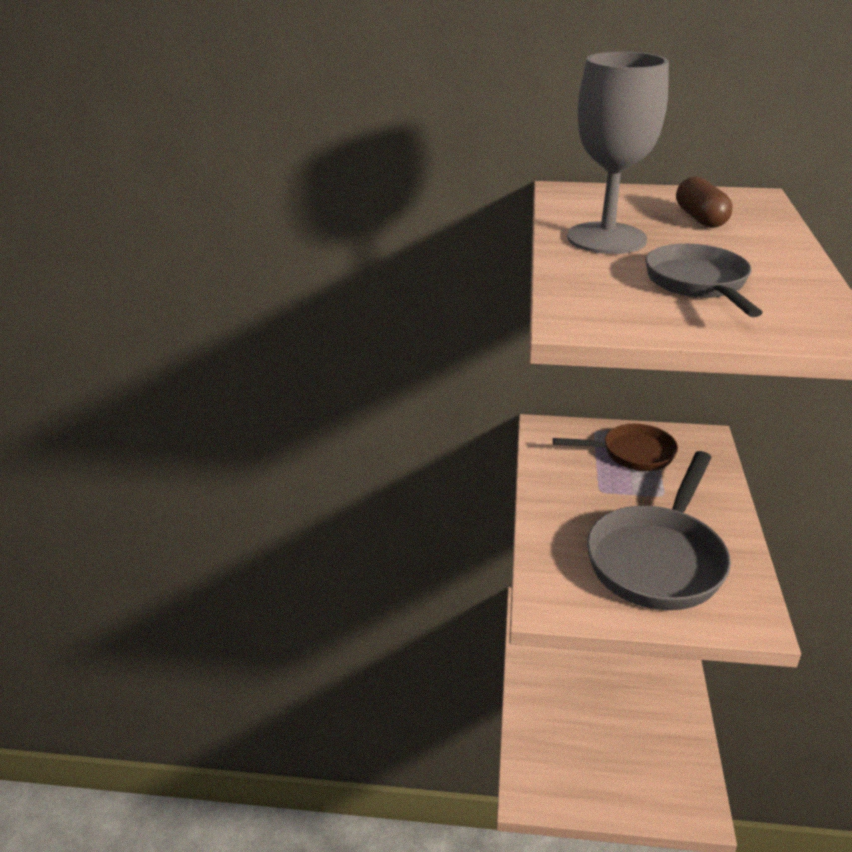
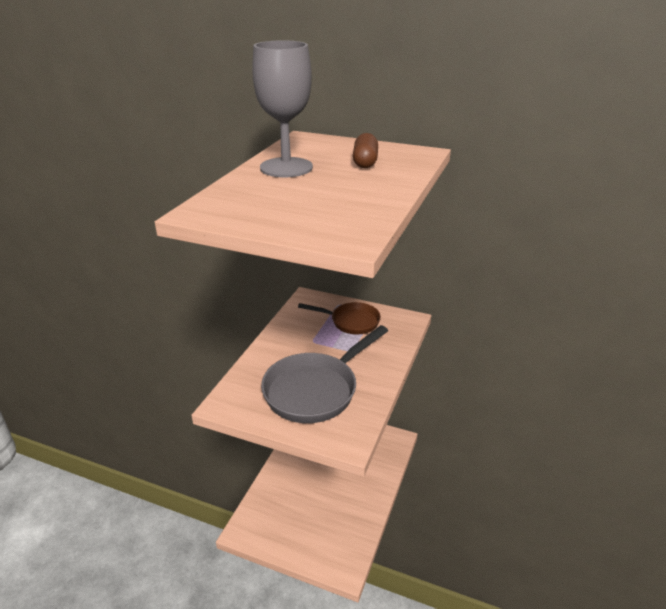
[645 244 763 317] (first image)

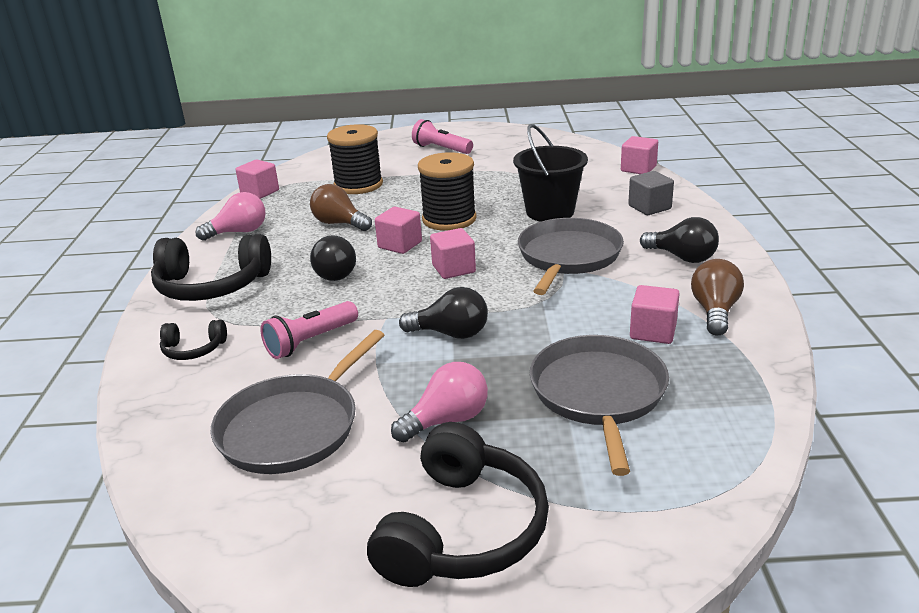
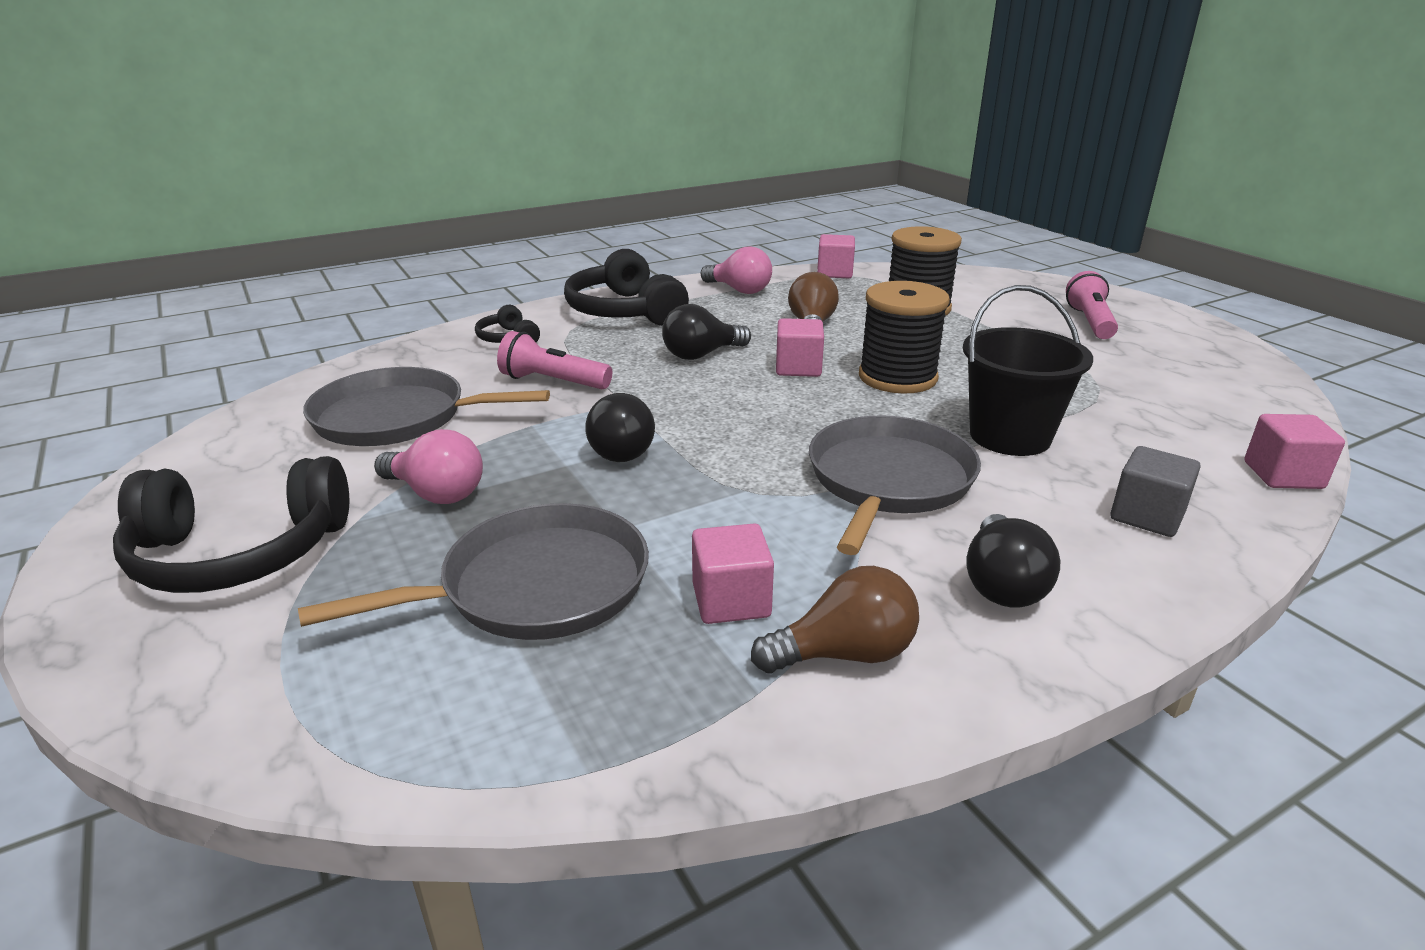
[430 228 476 279] (first image)
[809 415 981 555]

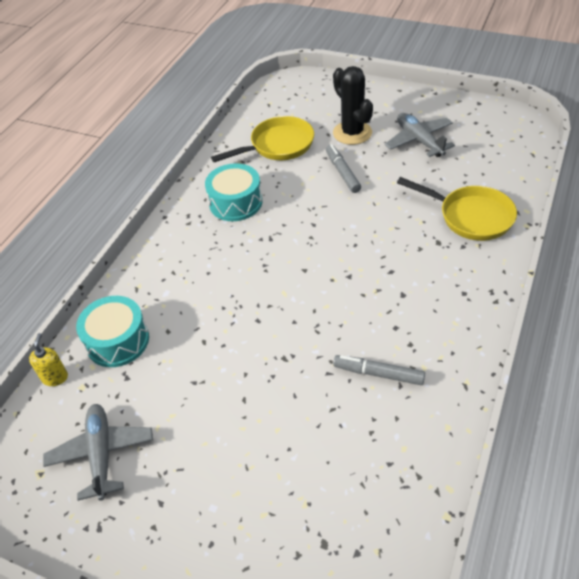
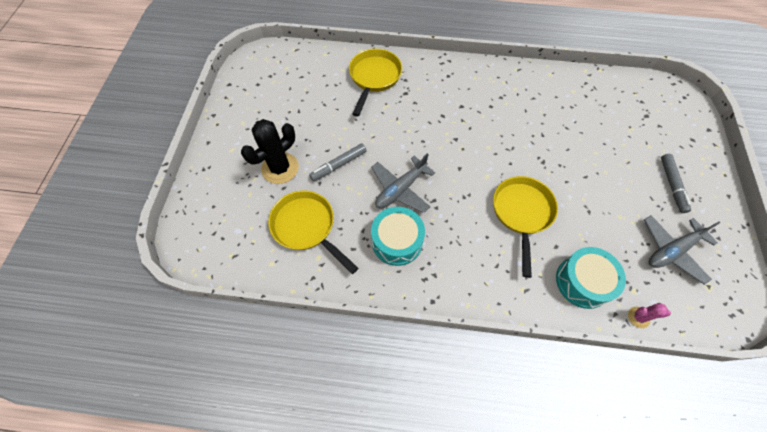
[493 176 558 278]
[661 154 691 213]
[371 153 435 213]
[628 303 671 328]

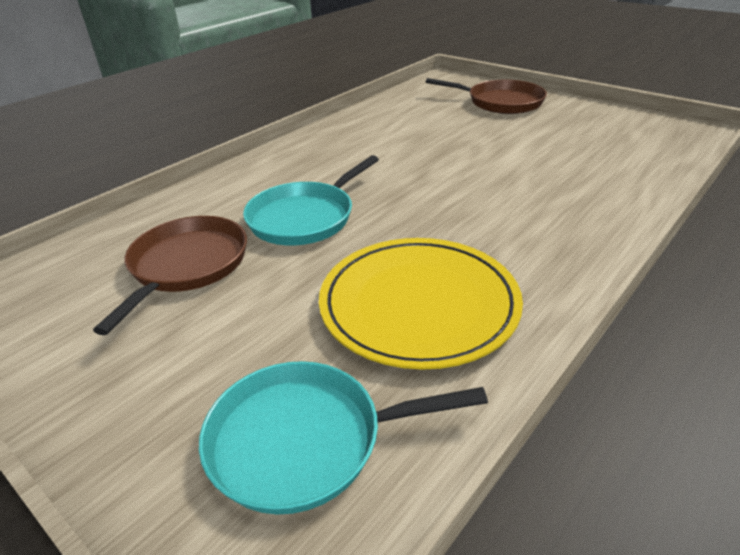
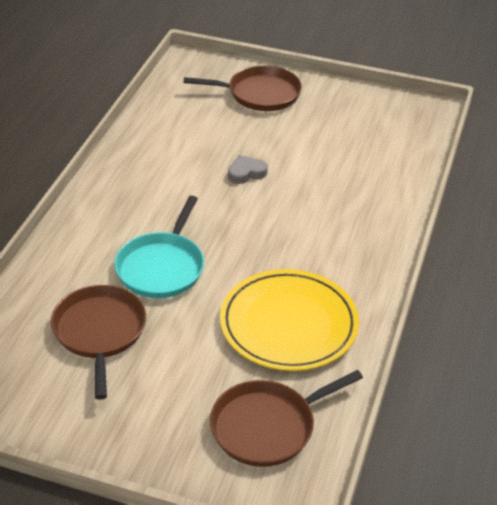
[228 155 268 184]
[210 370 363 467]

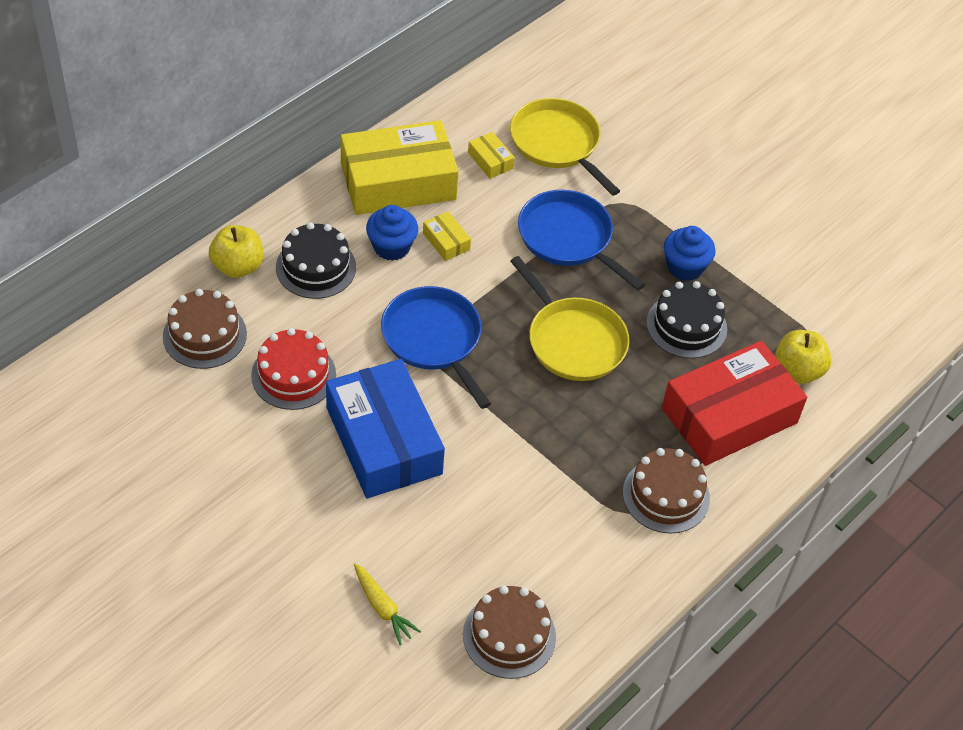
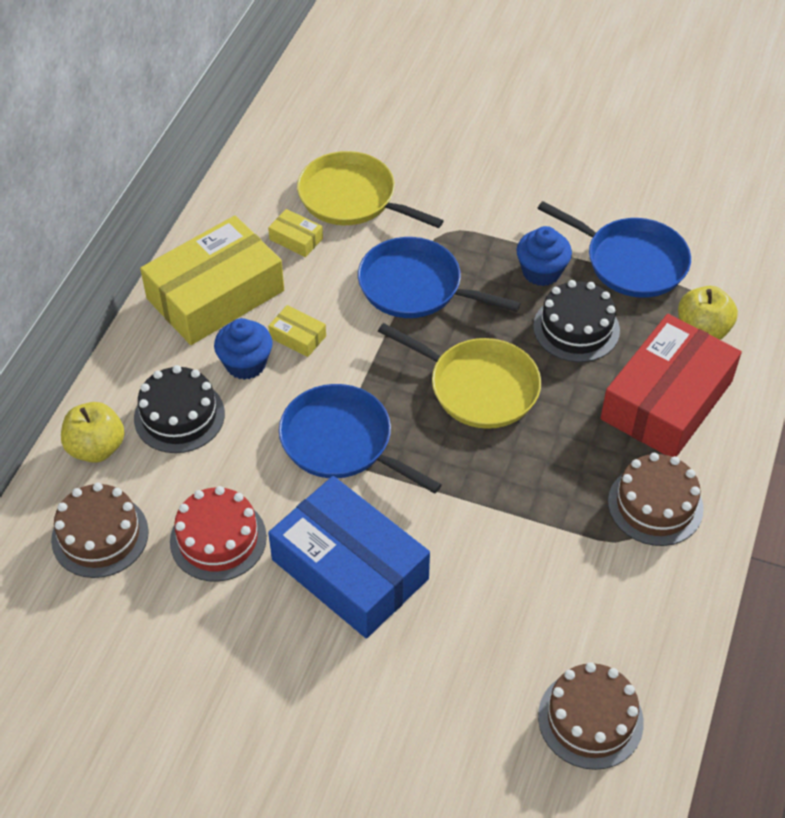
[354 563 421 645] (first image)
[537 201 691 298]

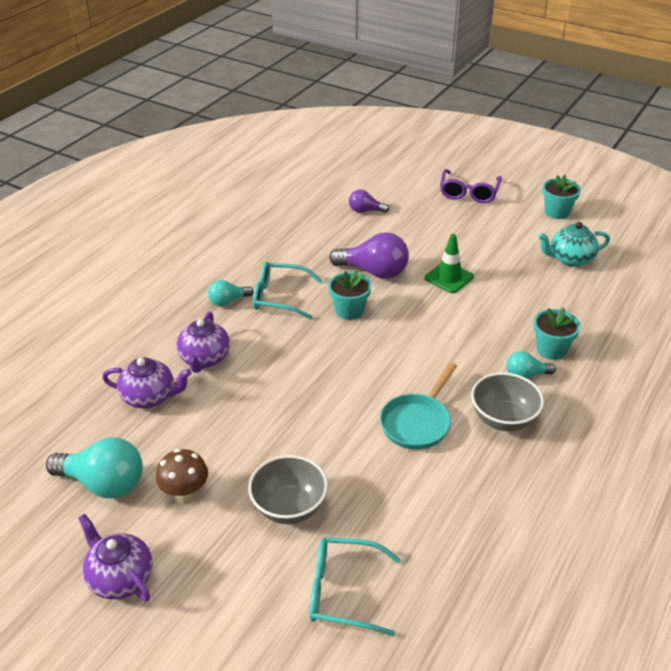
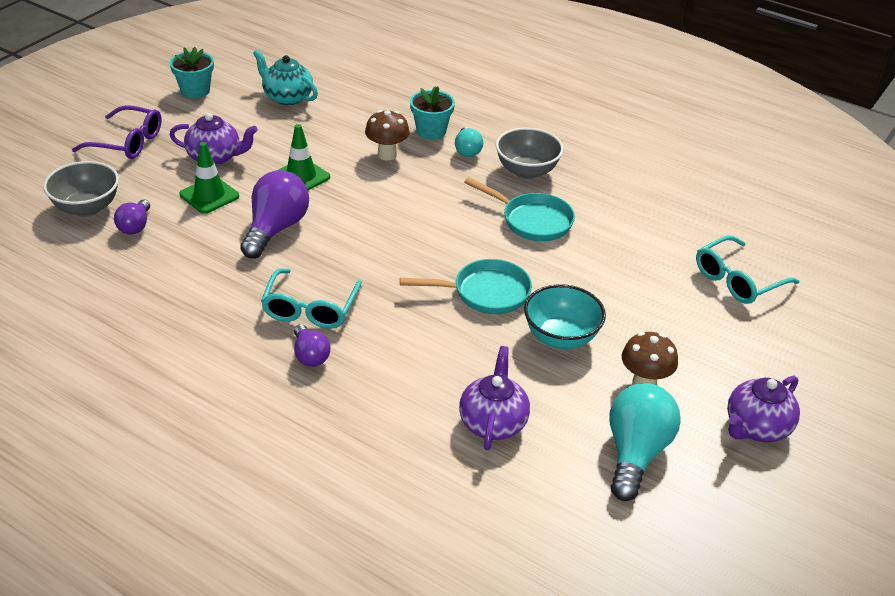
[328 270 372 320] (first image)
[179 142 239 214]
[365 110 410 160]
[400 259 532 314]
[524 284 606 349]
[169 113 258 166]
[43 161 119 217]
[294 324 330 367]
[696 235 799 304]
[253 50 318 106]

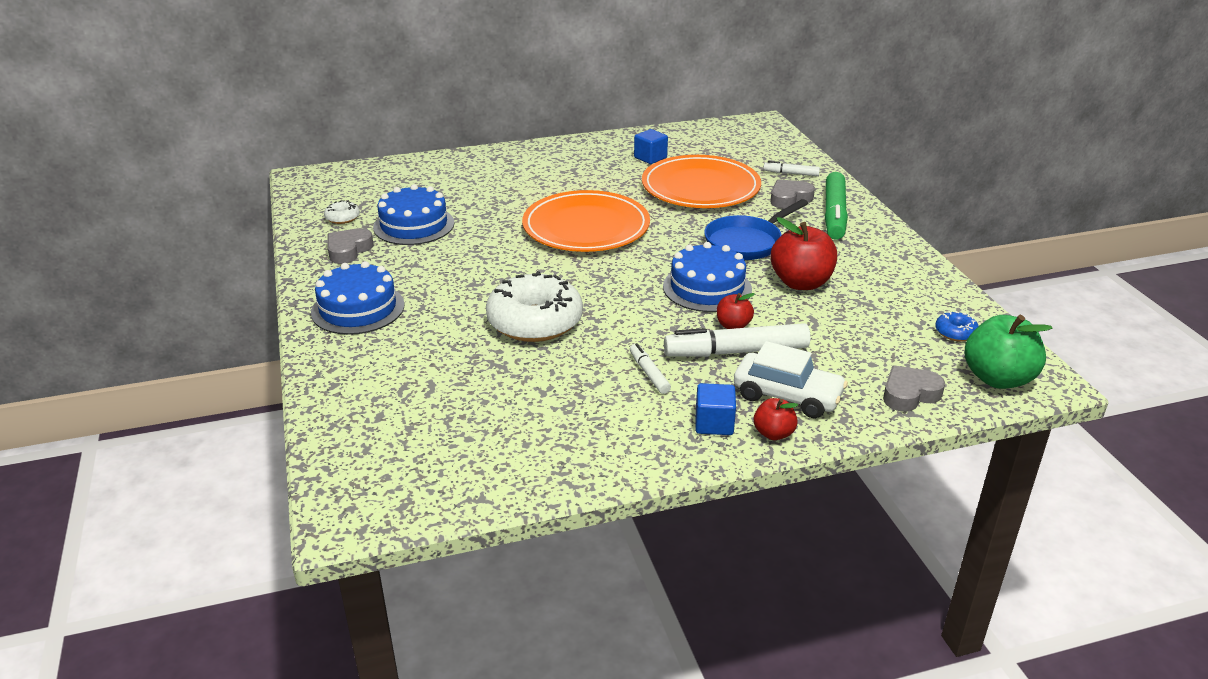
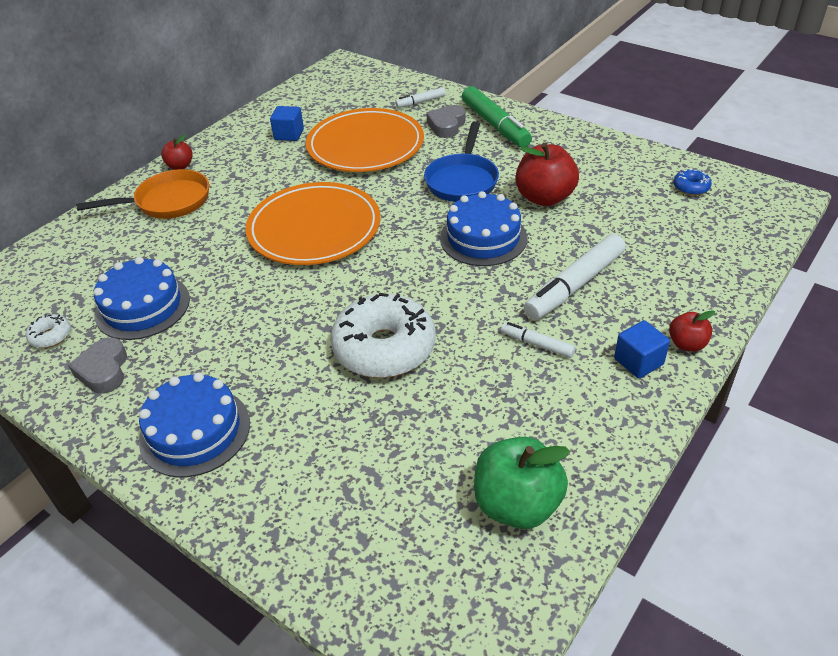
[734 341 848 418] (first image)
[883 365 945 412] (first image)
[76 169 209 219]
[161 134 193 170]
[474 437 570 529]

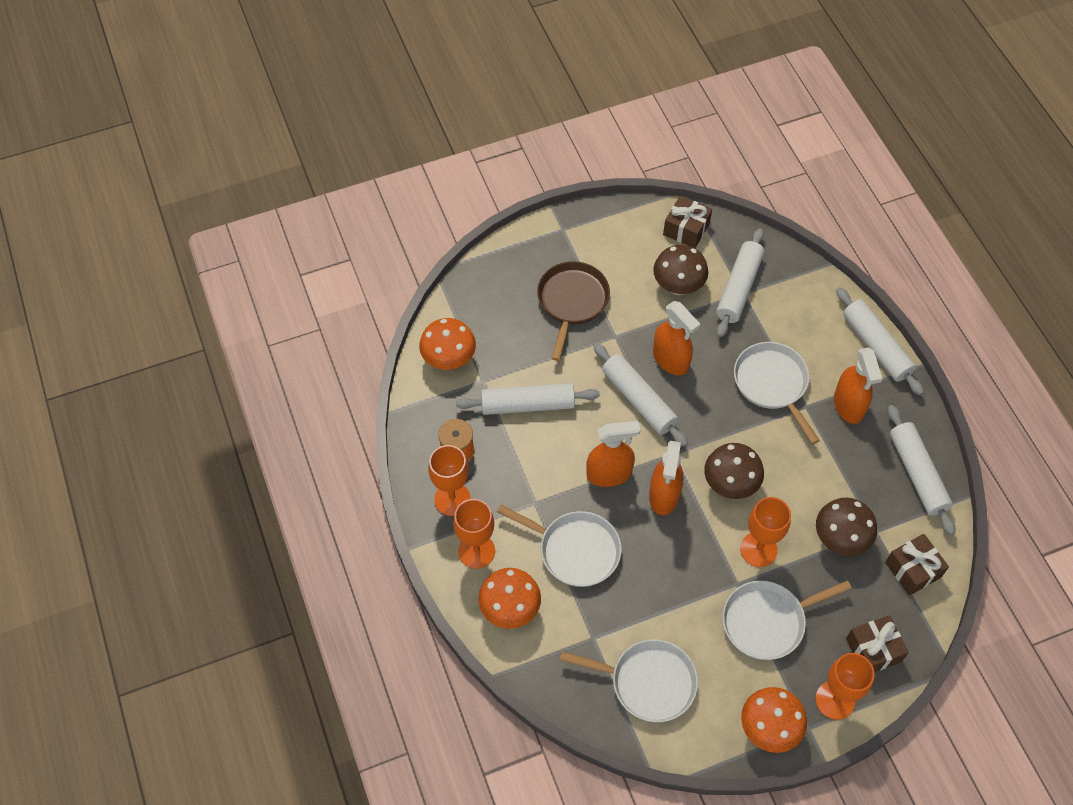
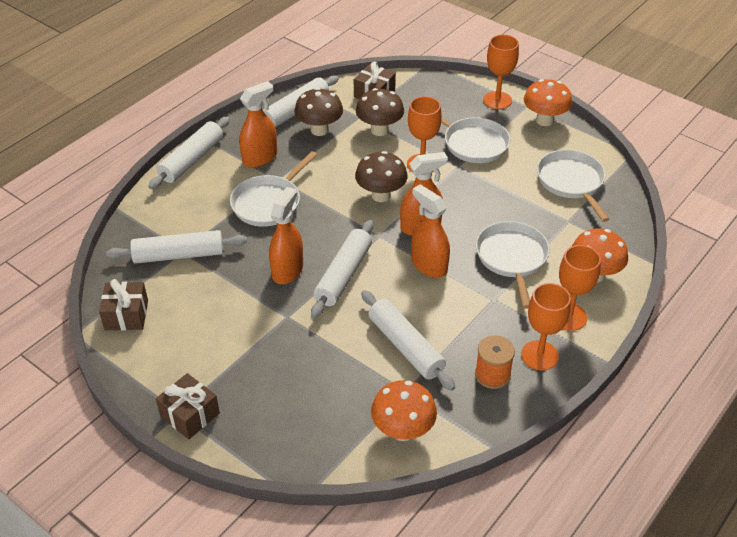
[537 261 610 361] (first image)
[294 88 343 136]
[156 373 220 439]

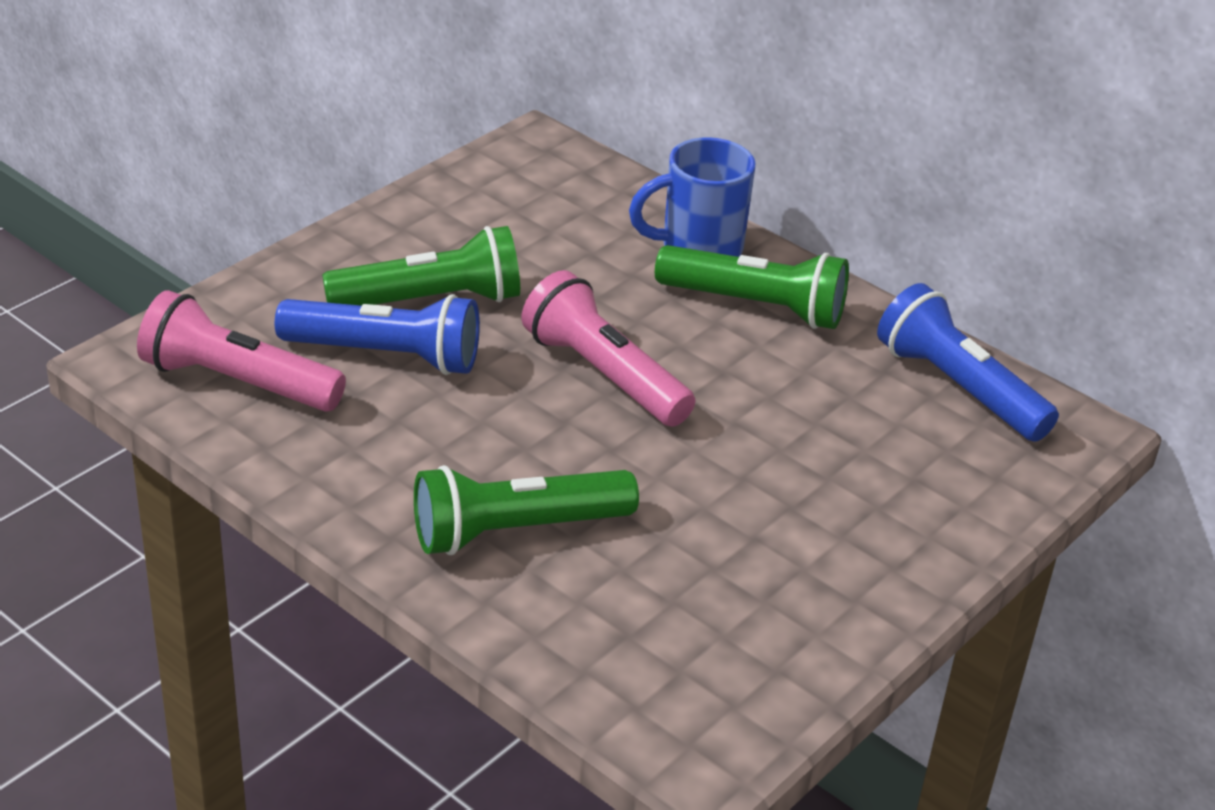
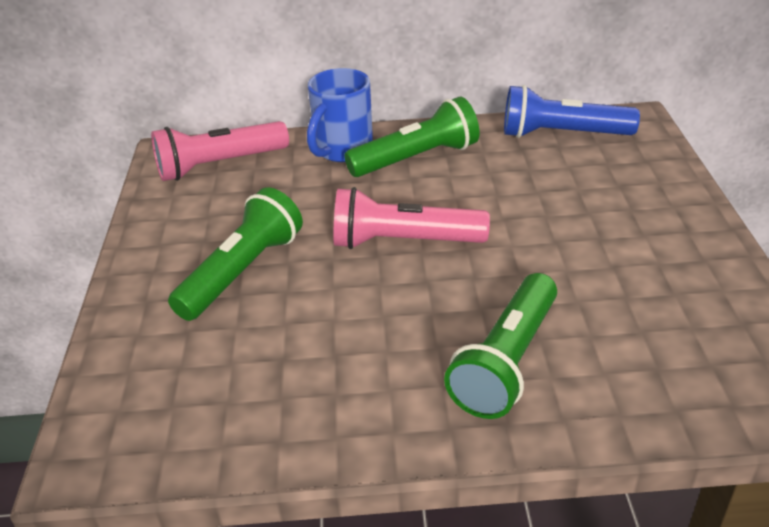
[275 294 480 375] (first image)
[151 121 289 181]

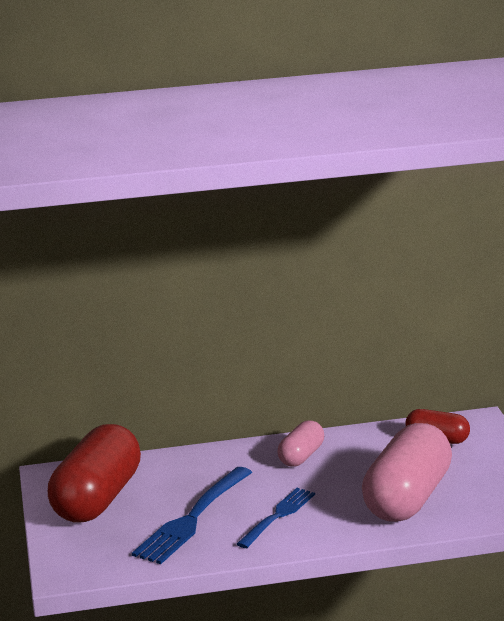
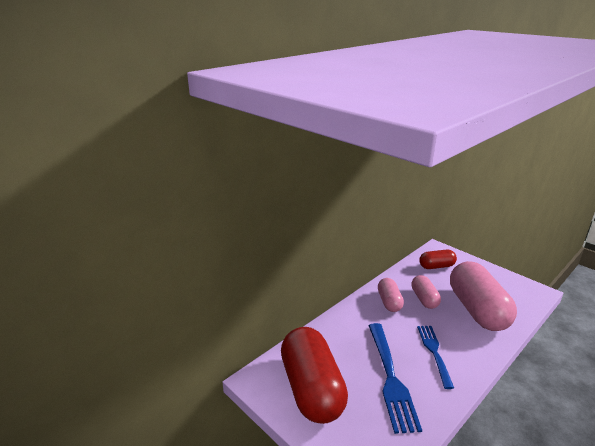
[411 275 441 309]

